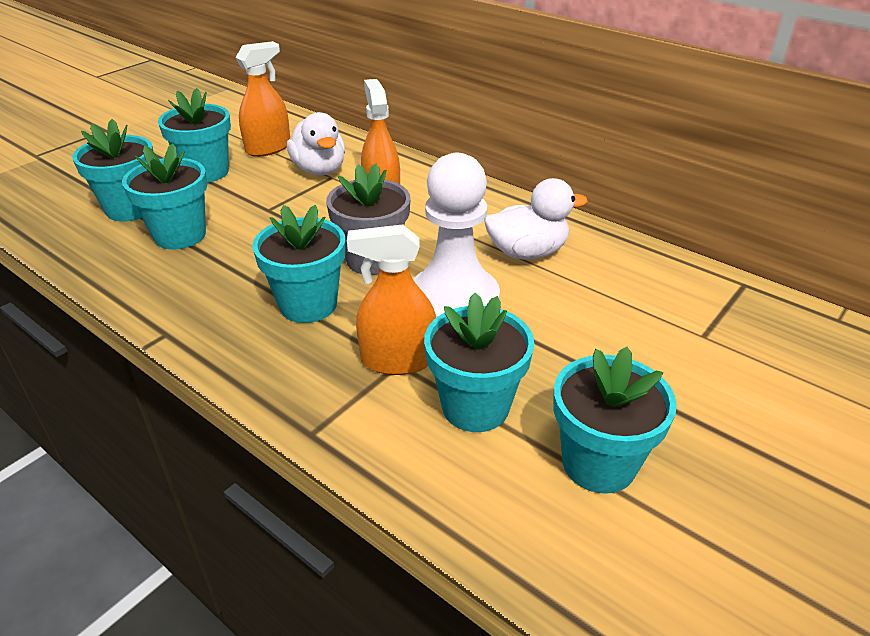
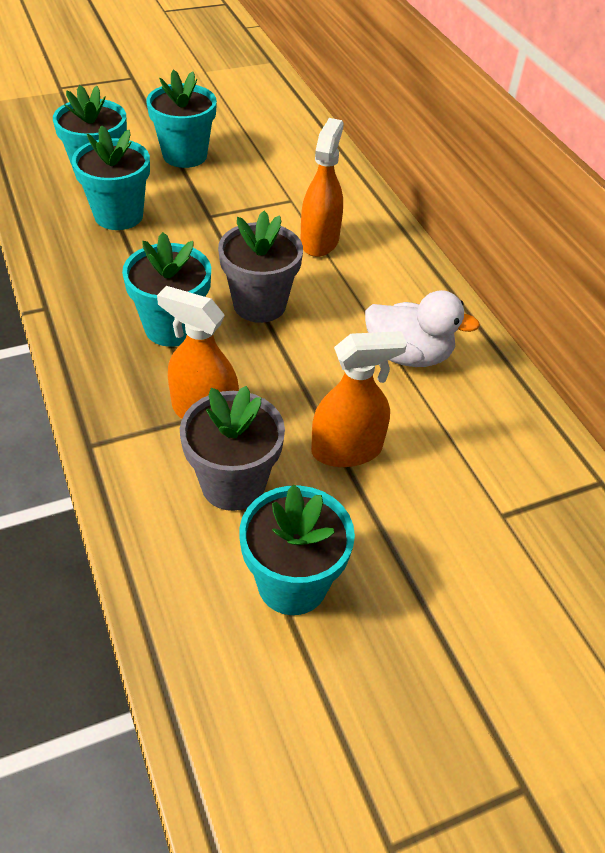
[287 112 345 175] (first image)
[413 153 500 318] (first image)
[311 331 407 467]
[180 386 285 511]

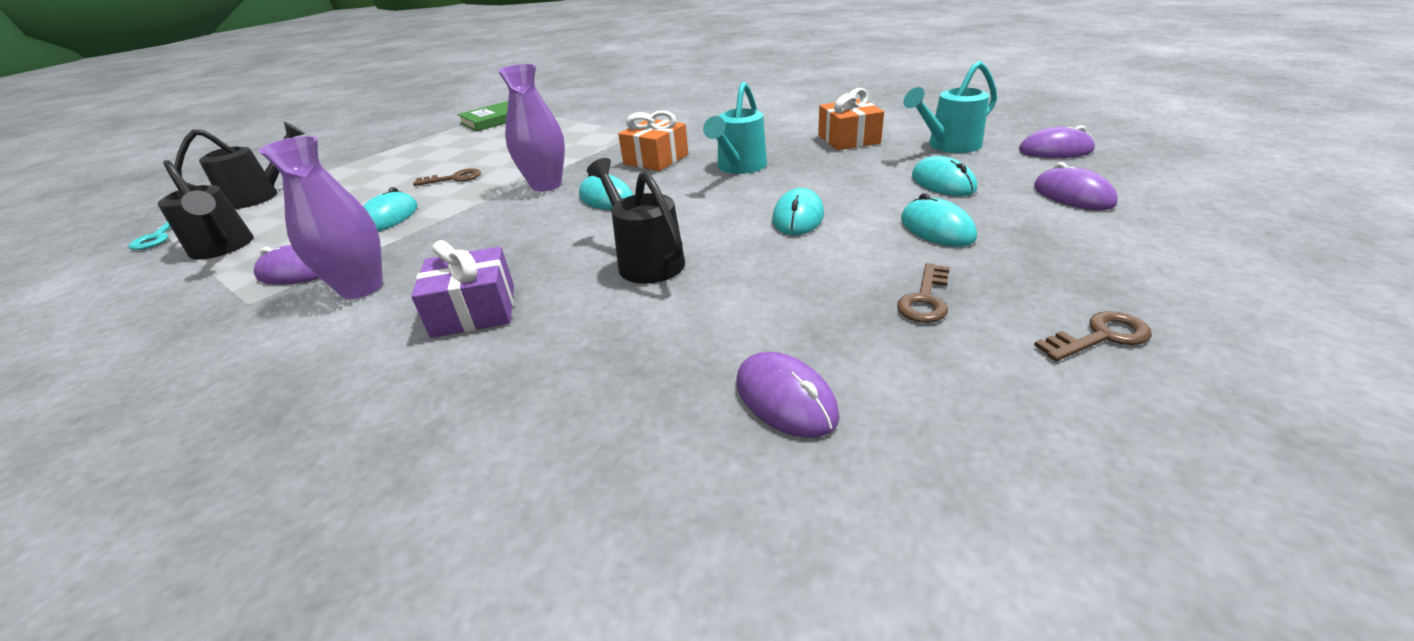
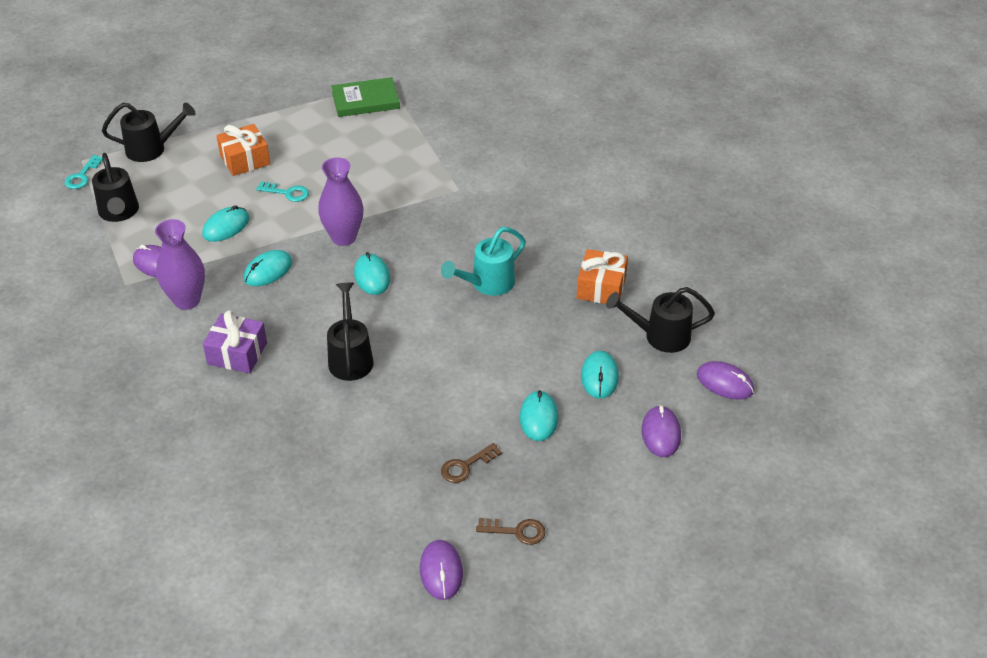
[216 124 270 176]
[420 540 463 600]
[243 250 292 286]
[256 181 309 202]
[606 287 715 353]

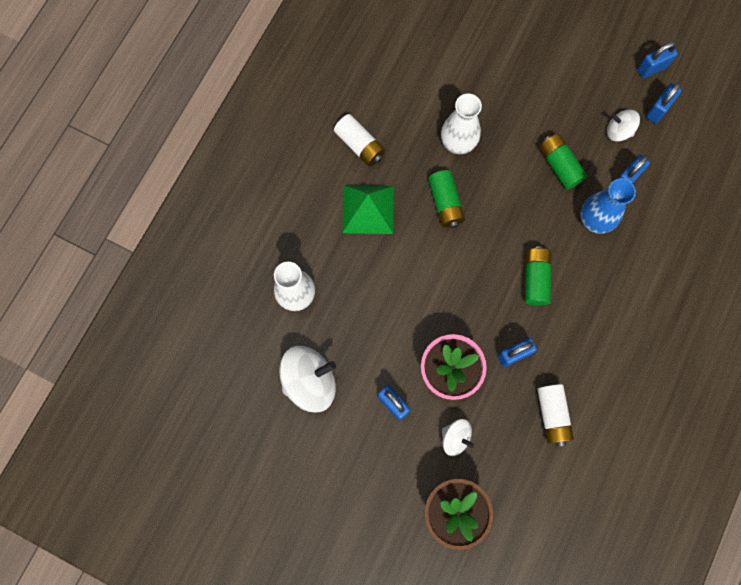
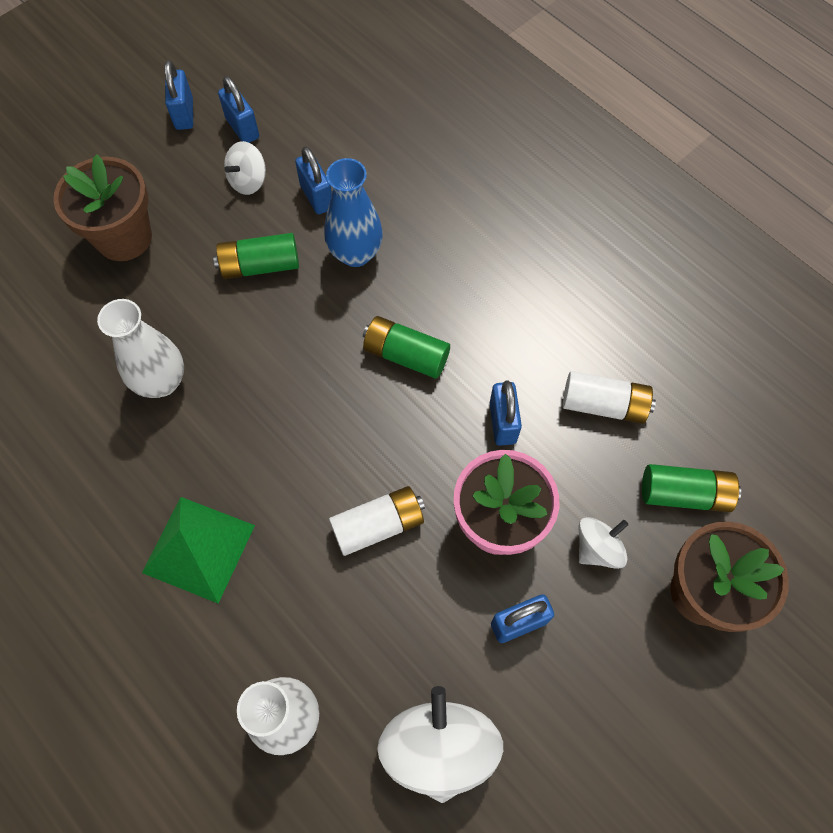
[53 154 152 261]
[329 486 425 556]
[642 464 741 512]

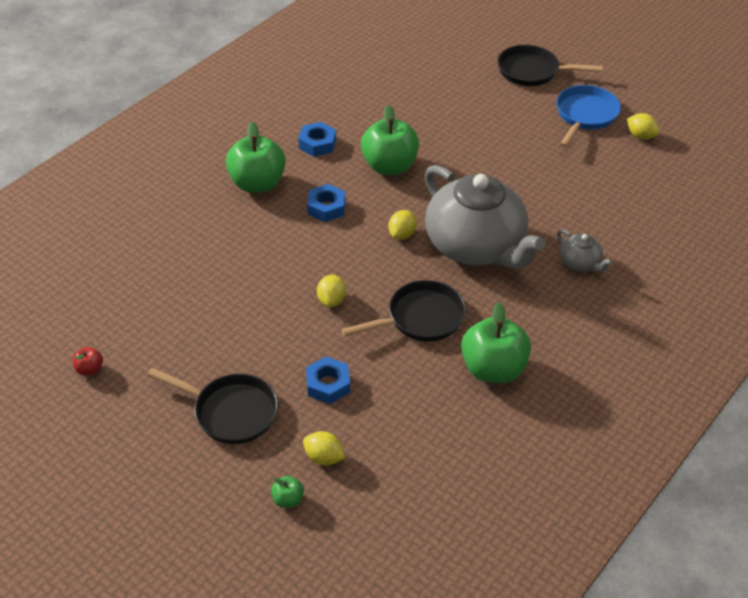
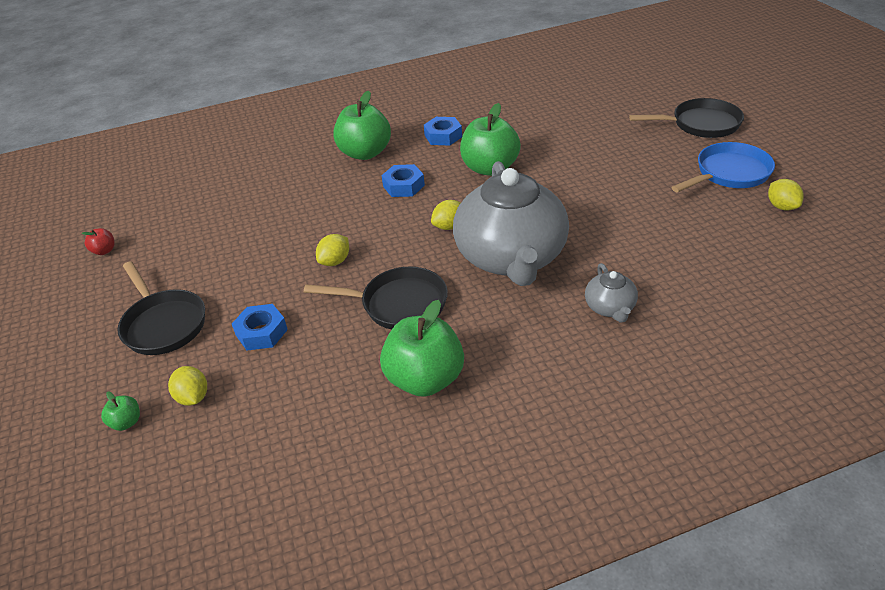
[629 98 744 138]

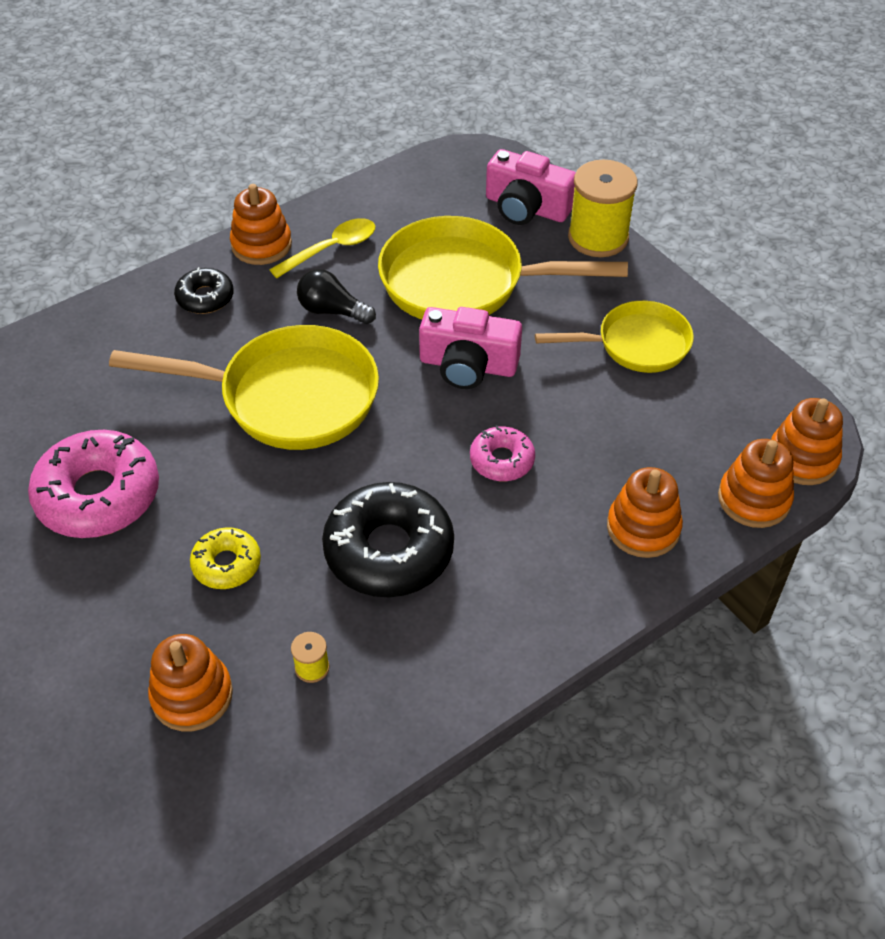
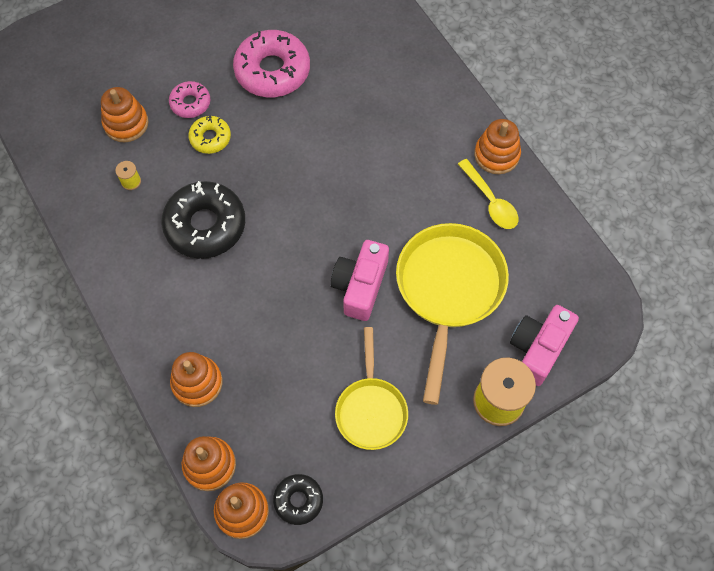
[109 325 379 450] (first image)
[297 269 376 324] (first image)
[273 474 323 525]
[169 81 210 118]

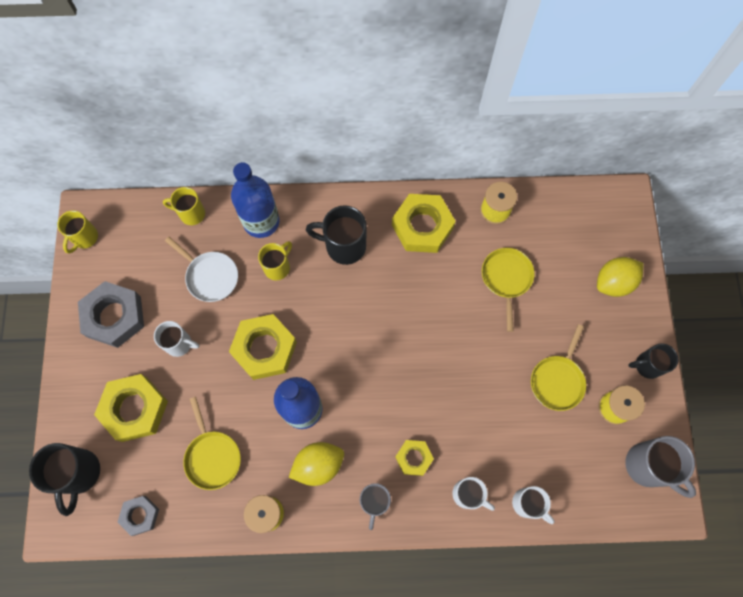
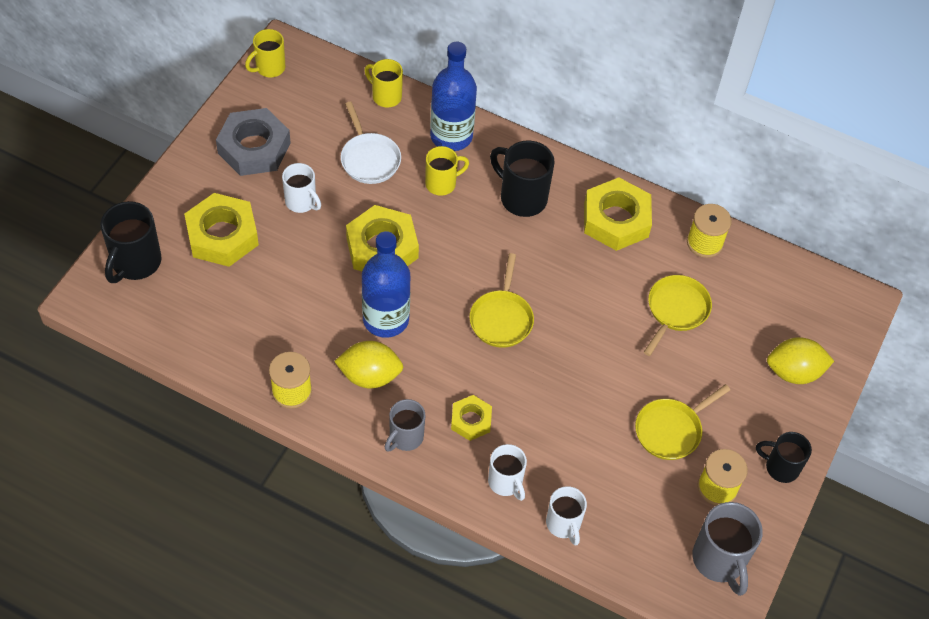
[118 496 159 536] (first image)
[469 253 534 348]

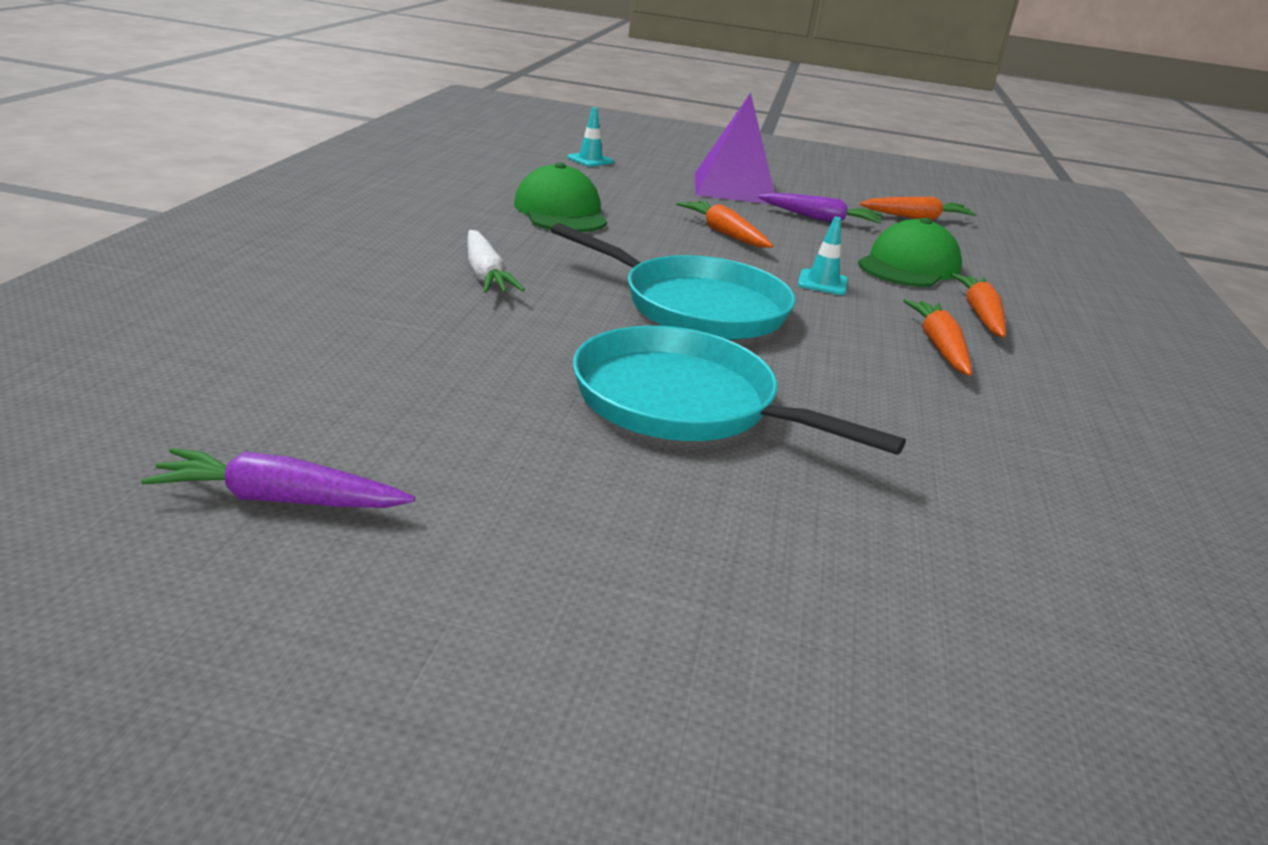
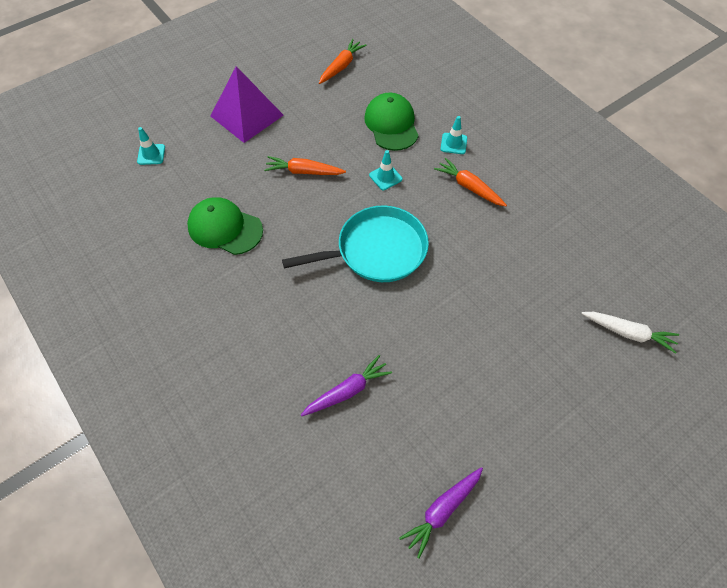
[573 326 906 455] (first image)
[581 312 679 354]
[301 355 392 416]
[441 116 467 154]

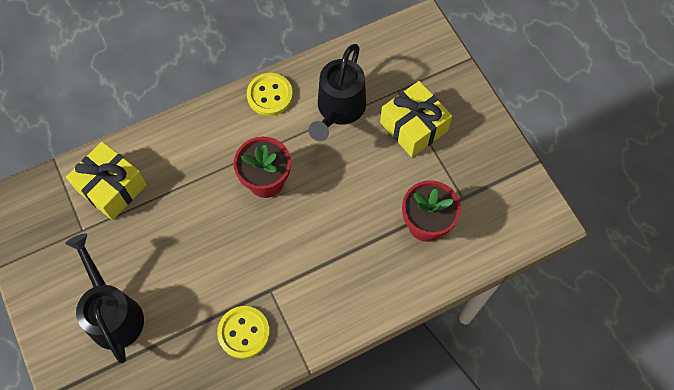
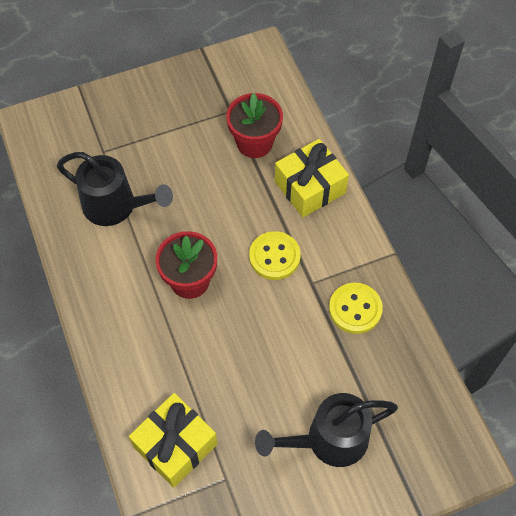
[249 231 301 280]
[275 139 349 217]

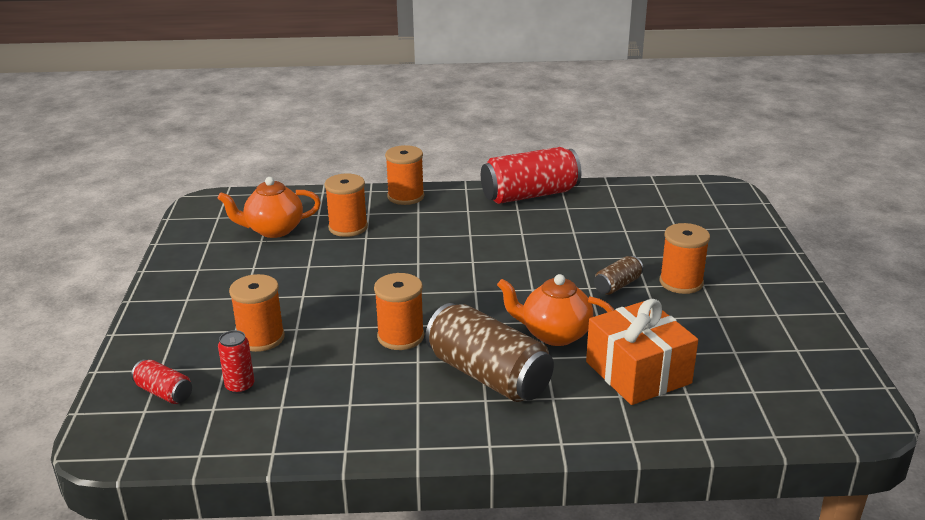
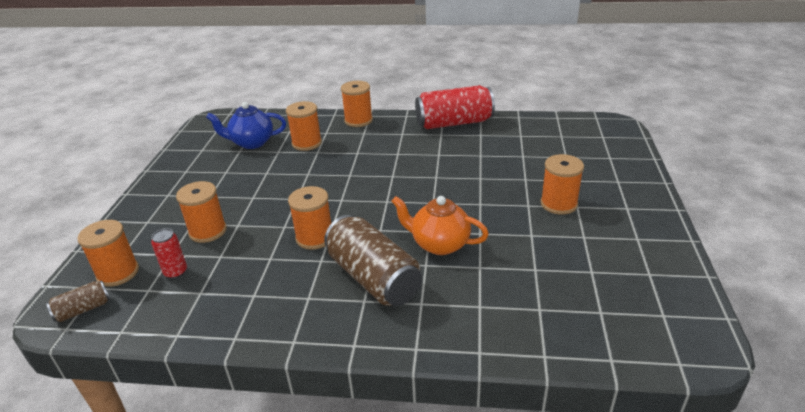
[586 299 698 405] (first image)
[46 281 110 322]
[77 220 139 287]
[206 102 286 149]

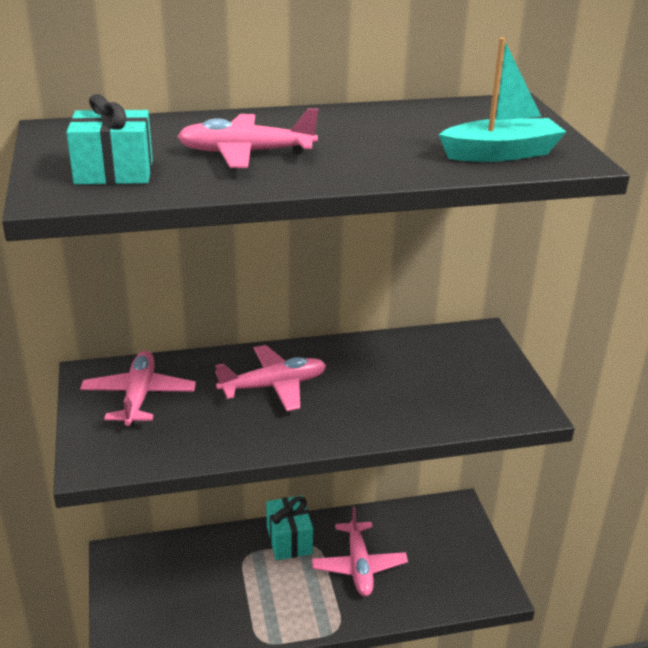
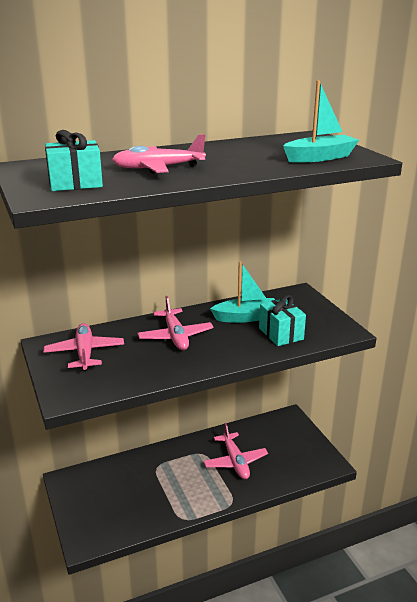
[210 261 275 323]
[259 295 306 346]
[138 296 214 350]

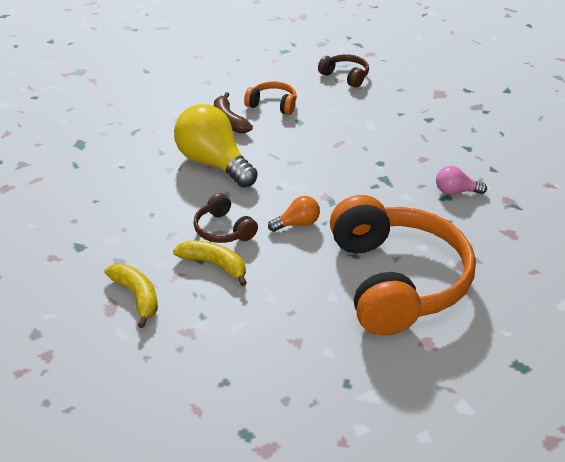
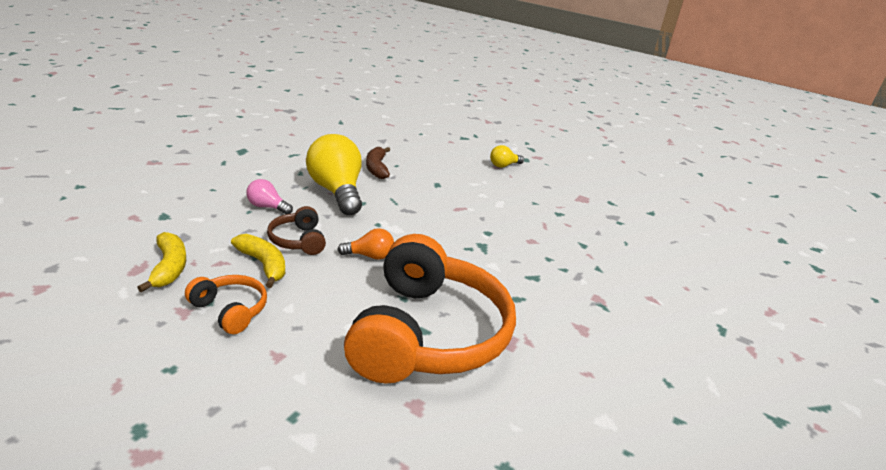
[185 275 267 334]
[246 179 293 214]
[490 145 524 168]

